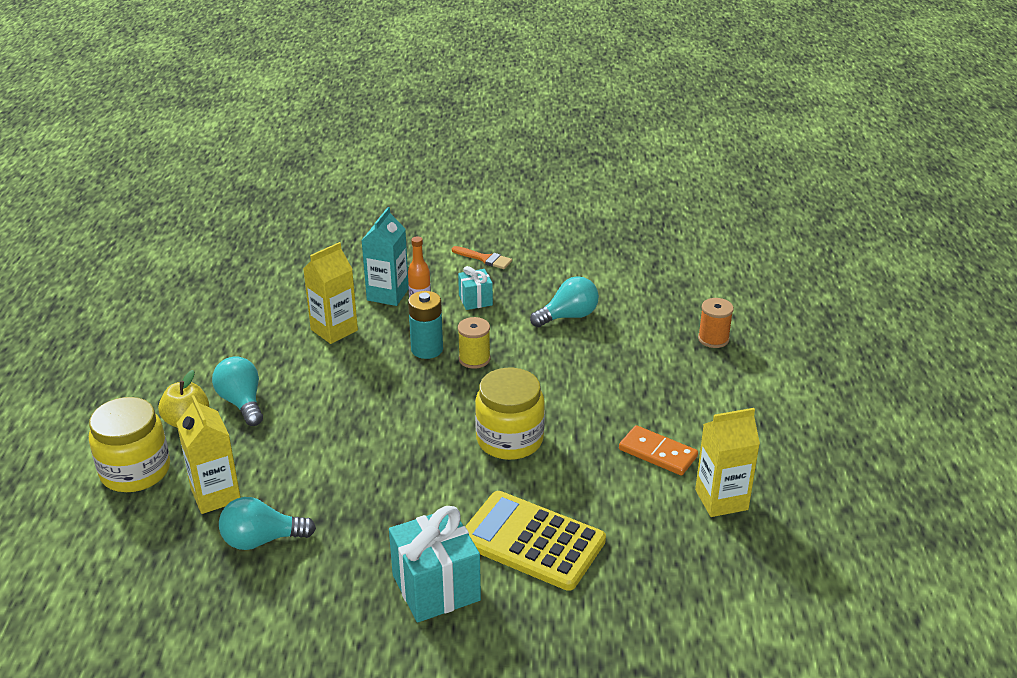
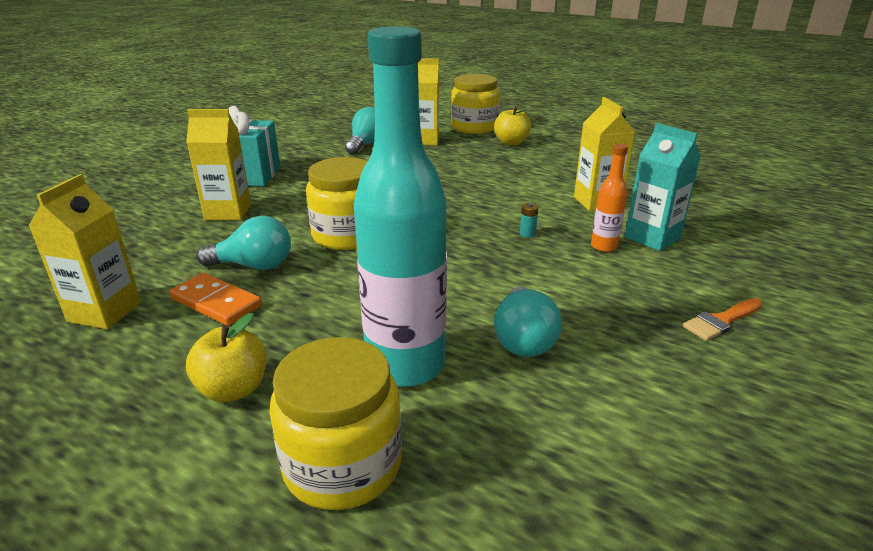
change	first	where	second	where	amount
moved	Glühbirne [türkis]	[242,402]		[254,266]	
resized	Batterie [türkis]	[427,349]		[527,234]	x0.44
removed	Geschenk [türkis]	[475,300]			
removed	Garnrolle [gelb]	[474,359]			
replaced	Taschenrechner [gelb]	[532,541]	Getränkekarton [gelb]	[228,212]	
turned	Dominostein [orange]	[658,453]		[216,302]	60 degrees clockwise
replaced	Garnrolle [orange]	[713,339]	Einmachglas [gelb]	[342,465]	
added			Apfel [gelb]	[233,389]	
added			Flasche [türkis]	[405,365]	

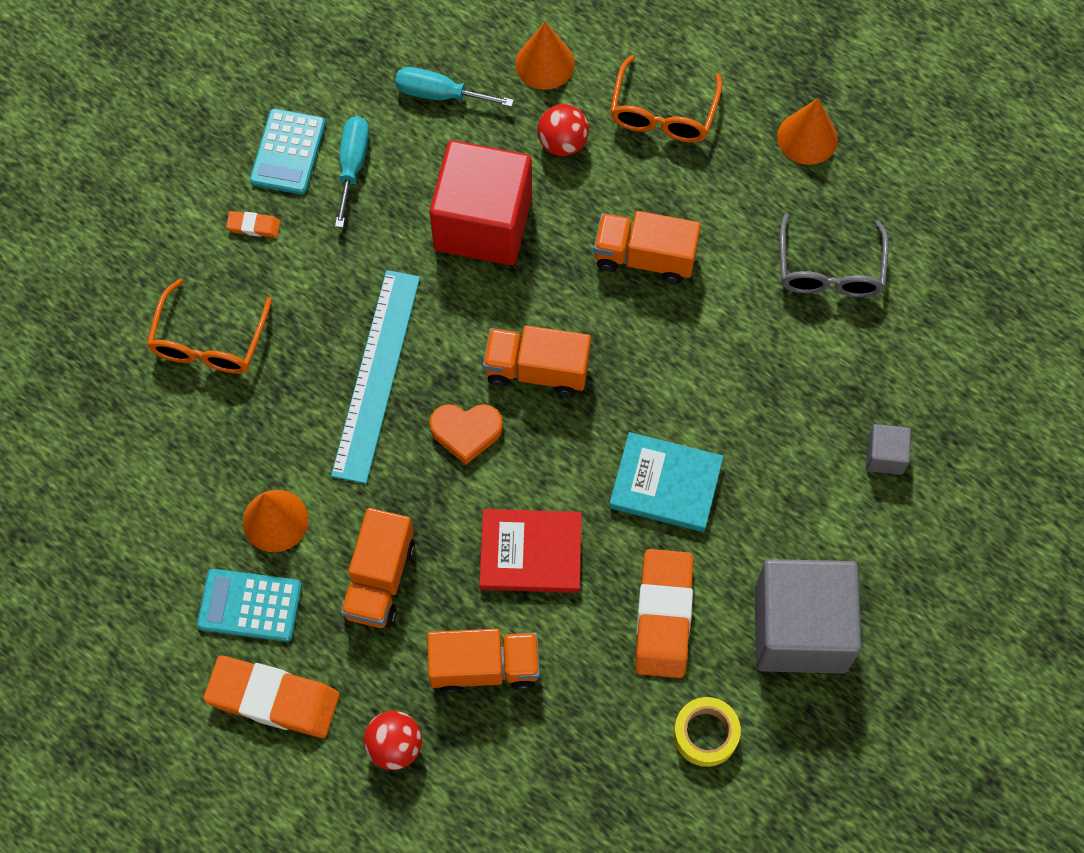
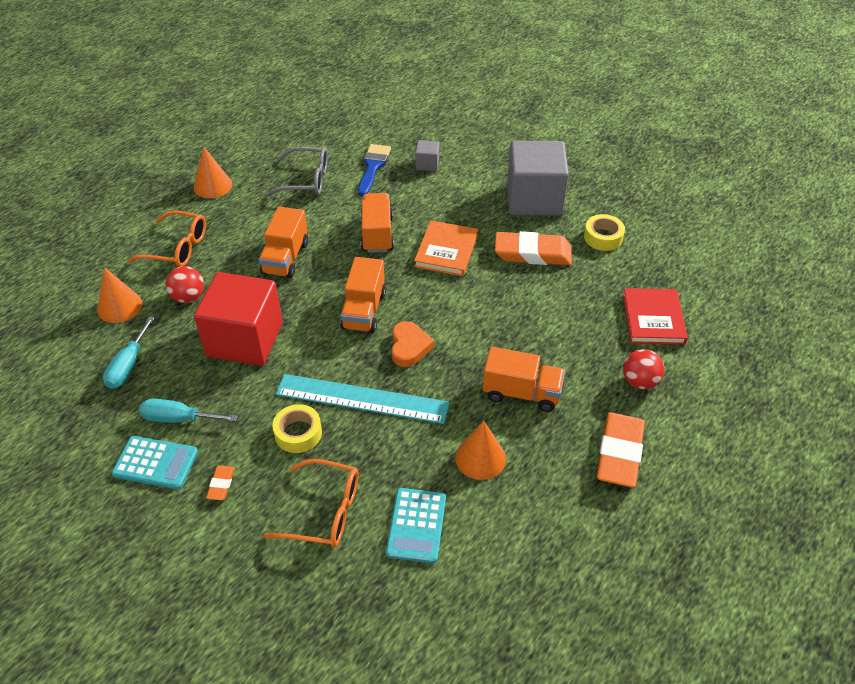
change	first	where	second	where	amount
moved	Taschenrechner [türkis]	[250,605]		[416,525]	
moved	Lastwagen [orange]	[484,666]		[377,234]	
moved	Buch [rot]	[531,553]		[653,319]	
recoloured	Buch [türkis]	[665,484]	Buch [orange]	[446,251]	
added			Klebeband [gelb]	[298,433]	
added			Pinsel [blau]	[373,167]	

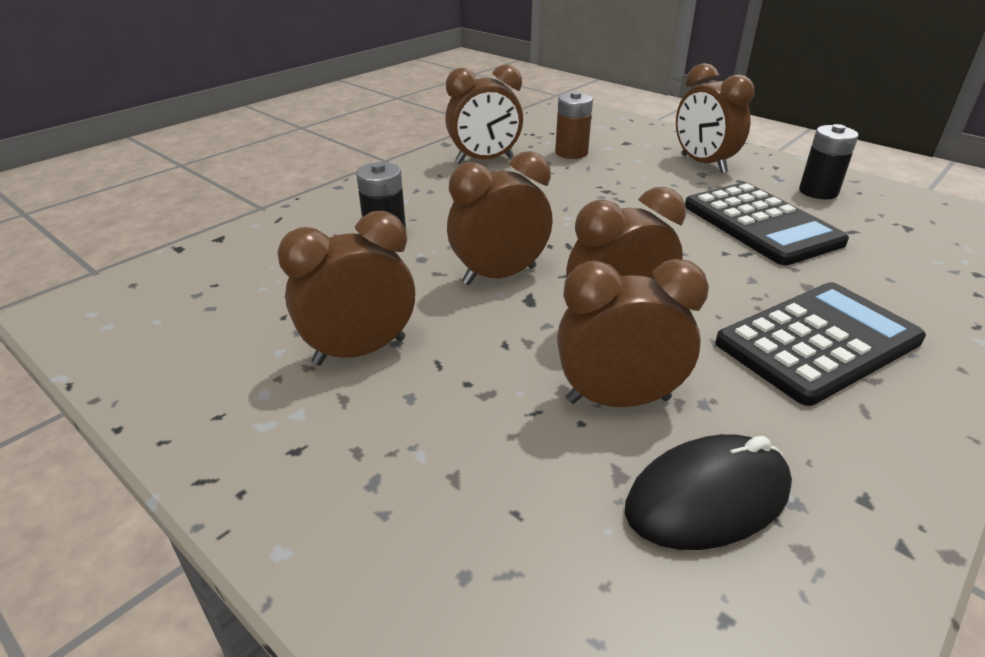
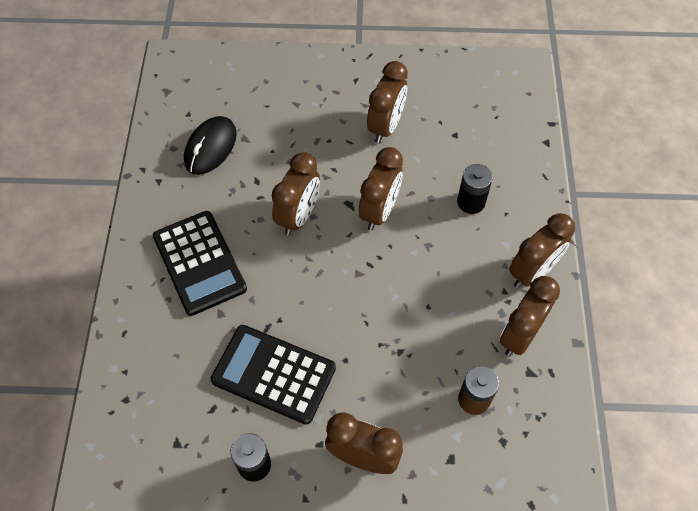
change	first	where	second	where	amount
moved	Wecker [braun]	[618,400]		[532,272]	
turned	Taschenrechner [schwarz]	[818,342]		[199,263]	45 degrees counterclockwise

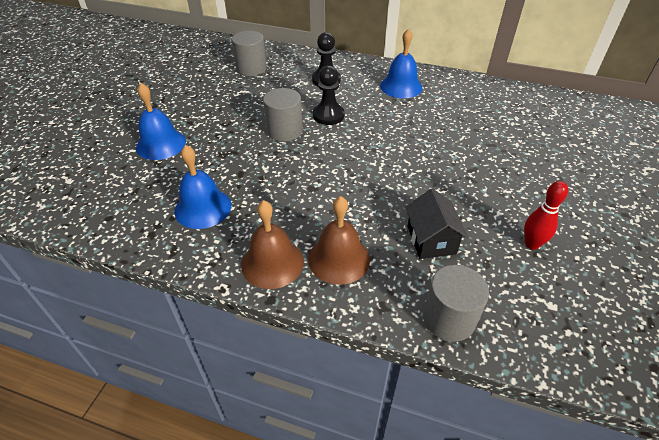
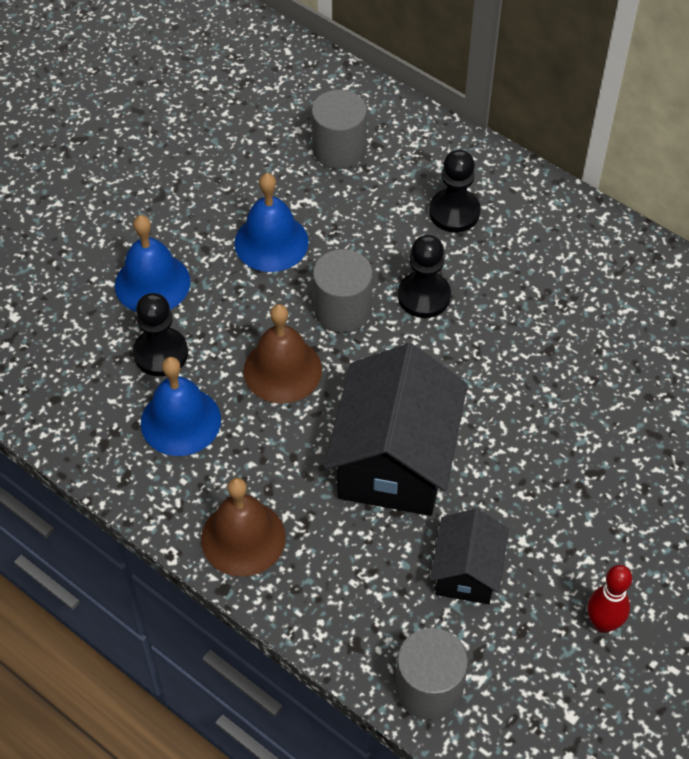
change	first	where	second	where	amount
moved	Glocke [braun]	[339,259]		[282,370]	
moved	Glocke [blau]	[401,86]		[271,242]	
added			Bauer [schwarz]	[161,353]	
added			Haus [schwarz]	[394,460]	

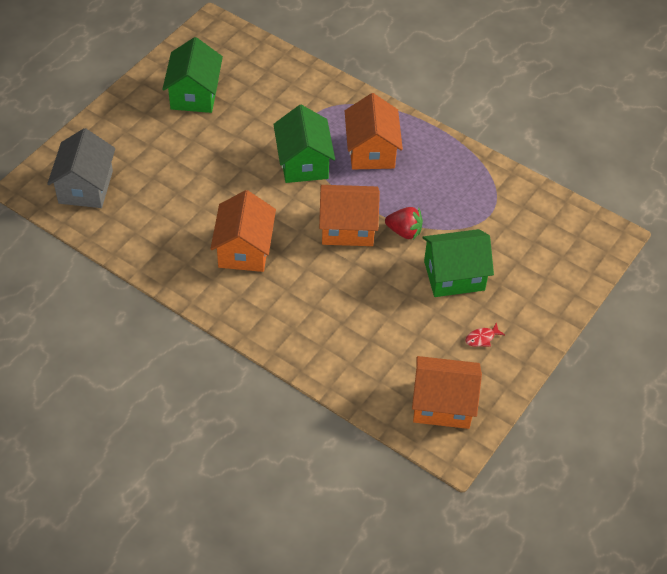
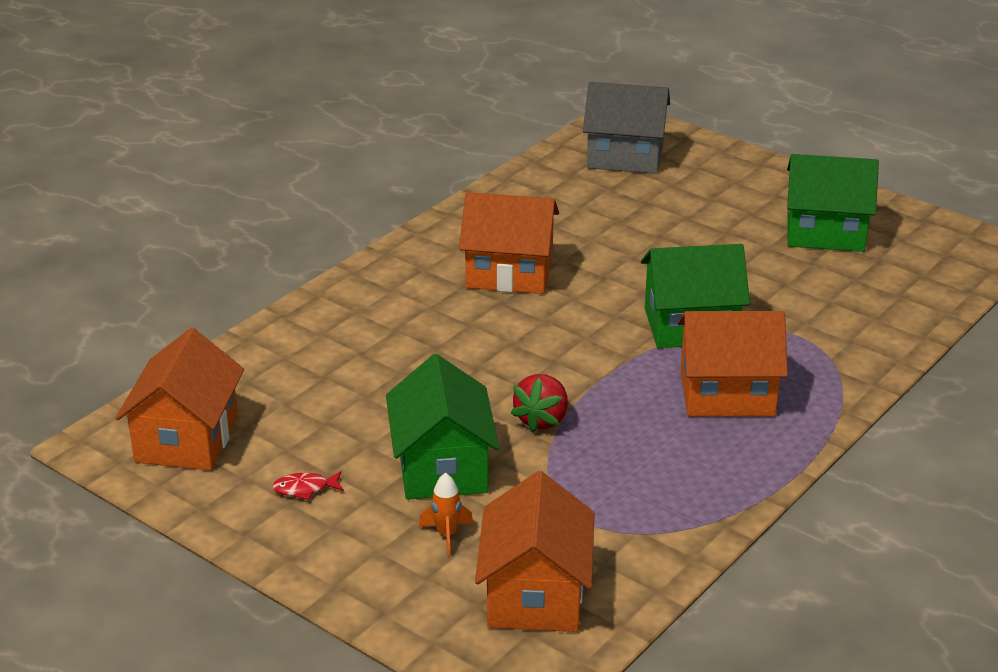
change	first	where	second	where	amount
moved	Haus [orange]	[347,228]		[535,595]	
turned	Fisch [rot]	[482,338]		[305,489]	75 degrees counterclockwise
added			Rakete [orange]	[446,535]	

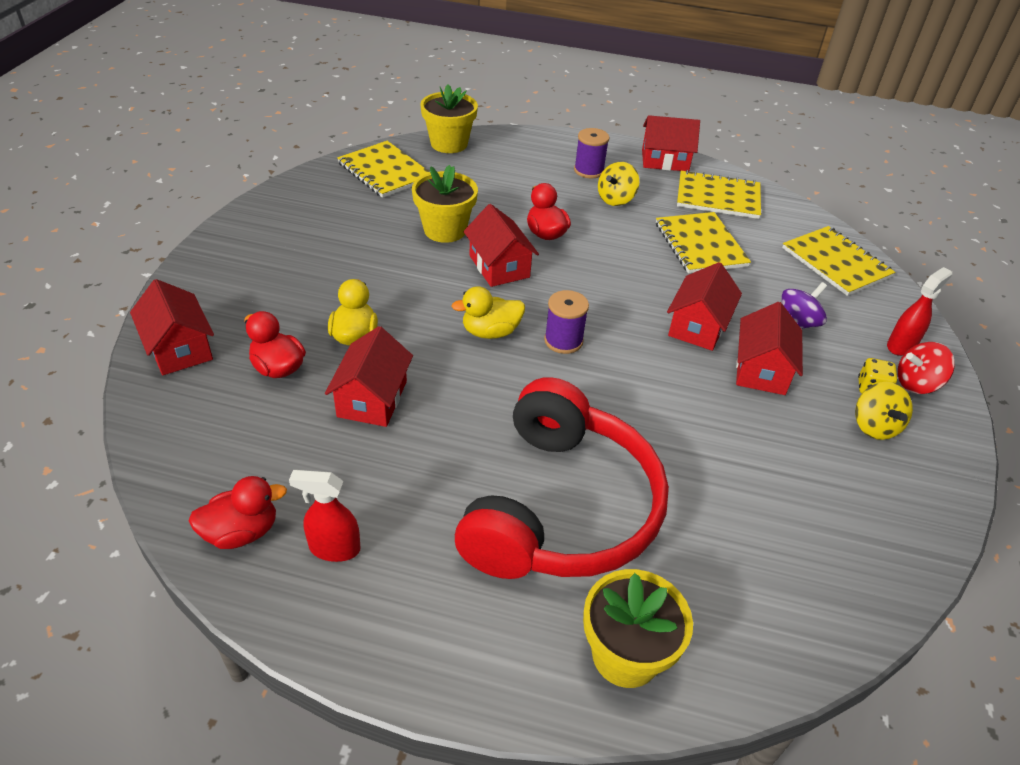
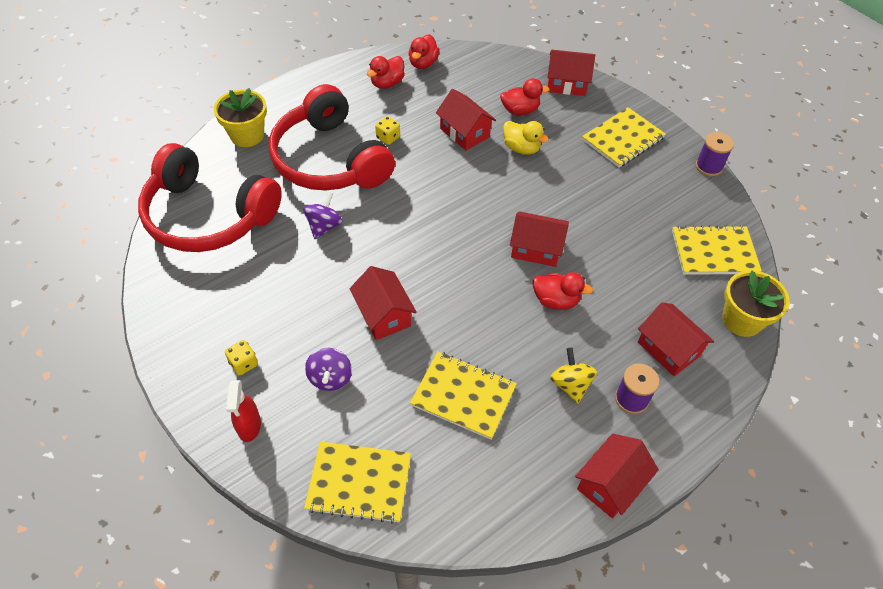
change	first	where	second	where	amount
replaced	Sprühflasche [rot]	[334,548]	Ente [rot]	[387,83]	
removed	Blumentopf [gelb]	[445,230]			
removed	Ente [gelb]	[490,332]			
moved	Garnrolle [lila]	[563,341]		[708,166]	
moved	Notizbuch [gelb]	[718,197]		[622,139]	
moved	Haus [rot]	[761,369]		[668,349]	
removed	Kreisel [gelb]	[874,426]			
removed	Kreisel [rot]	[916,384]			
added			Kopfhörer [rot]	[208,215]	
added			Kreisel [lila]	[324,226]	
added			Spielwürfel [gelb]	[388,137]	

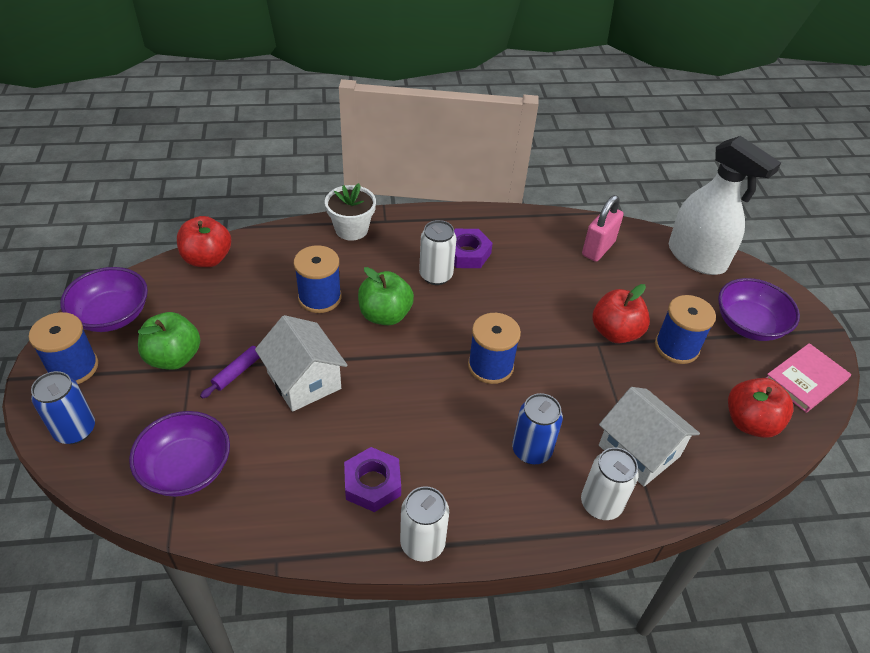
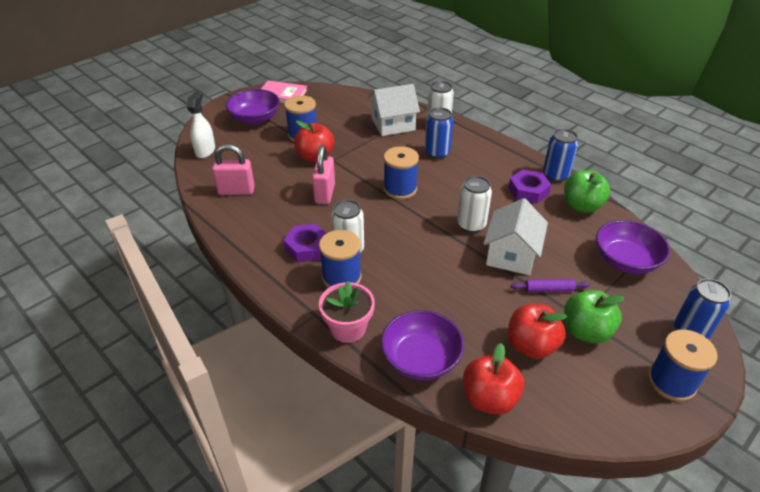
change	first	where	second	where	amount
moved	Schüssel [lila]	[112,315]		[421,359]	
moved	Garnrolle [blau]	[320,297]		[341,277]	
recoloured	Blumentopf [weiß]	[351,229]	Blumentopf [rosa]	[348,328]	
moved	Apfel [grün]	[385,315]		[581,206]	
moved	Dose [weiß]	[422,543]		[471,225]	
turned	Haus [weiß]	[639,450]		[393,124]	60 degrees clockwise
resized	Sprühflasche [weiß]	[696,257]		[205,151]	x0.57
moved	Apfel [rot]	[750,422]		[531,346]	
added			Vorhängeschloss [rosa]	[324,194]	
added			Dose [blau]	[555,175]	

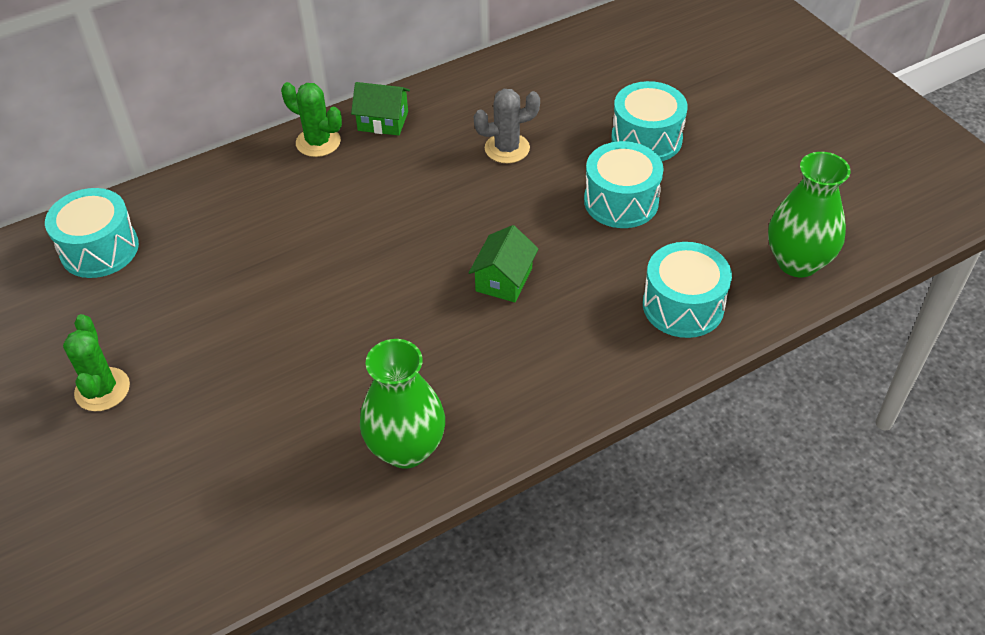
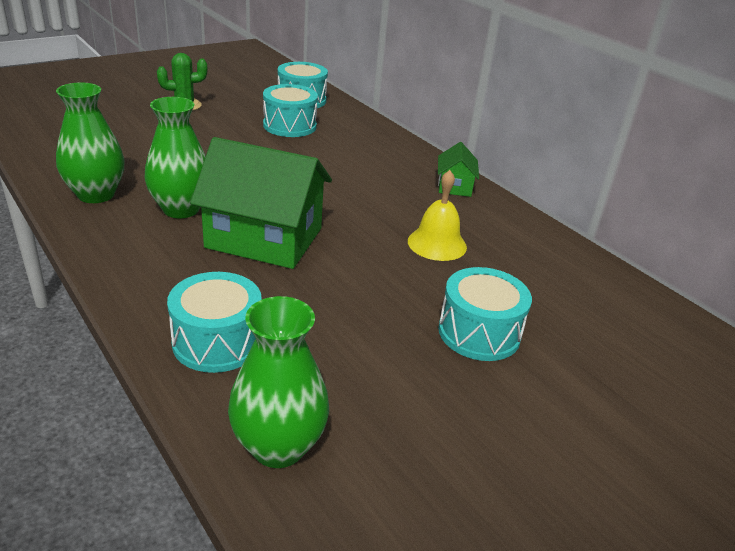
change	first	where	second	where	amount
removed	Kaktus [grün]	[318,142]			
resized	Haus [grün]	[504,279]		[264,238]	x2.11
replaced	Kaktus [grau]	[507,148]	Glocke [gelb]	[437,244]	
moved	Trommel [türkis]	[621,201]		[289,126]	
added			Vase [grün]	[181,209]	

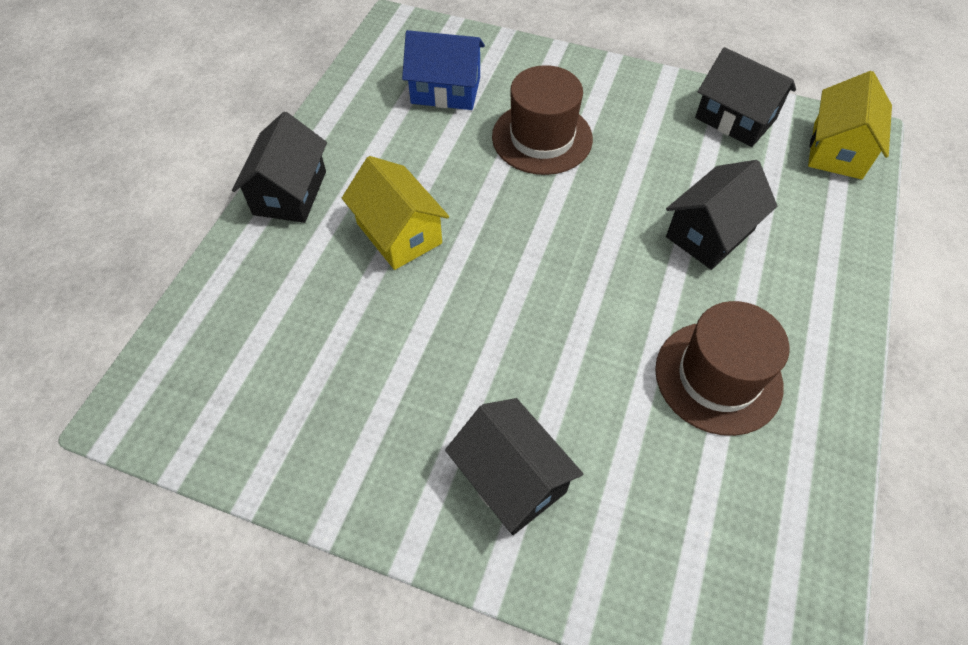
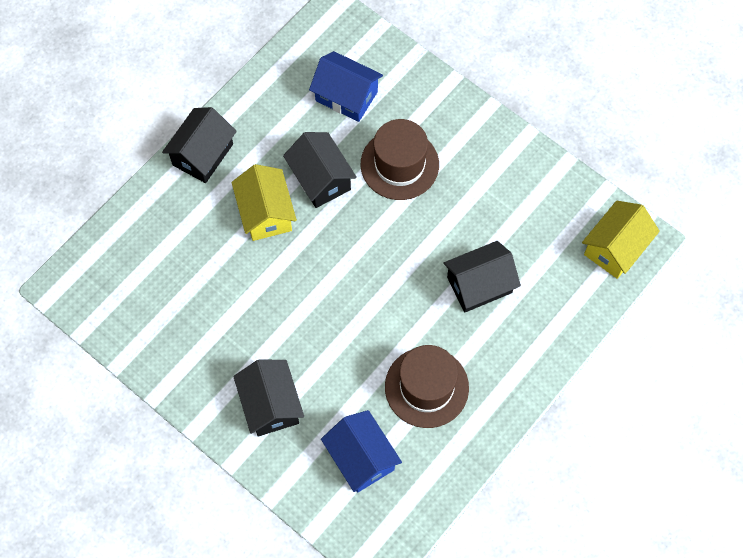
change	first	where	second	where	amount
moved	Haus [schwarz]	[735,119]		[321,179]	
added			Haus [blau]	[361,458]	

